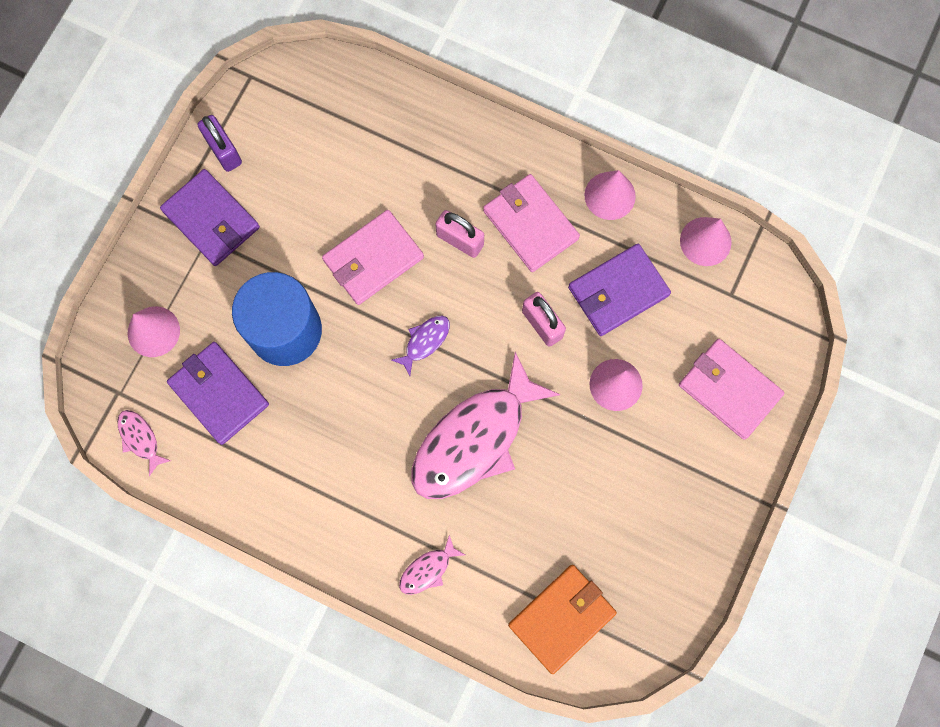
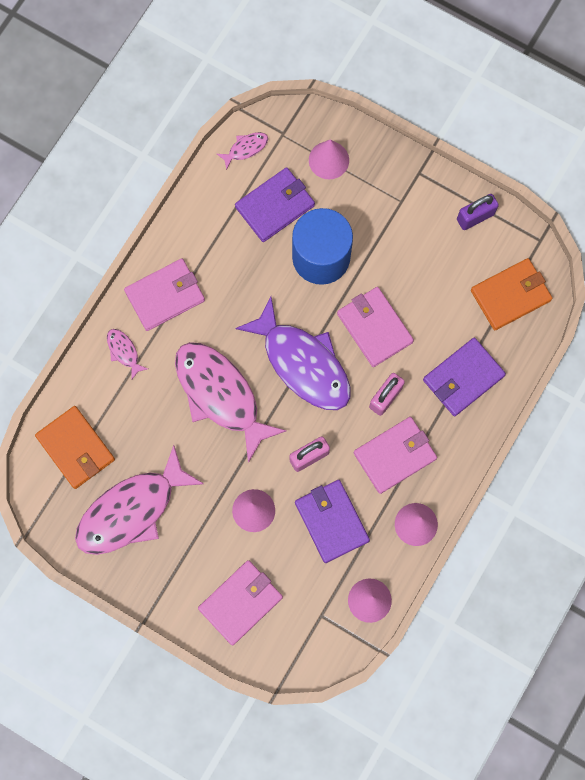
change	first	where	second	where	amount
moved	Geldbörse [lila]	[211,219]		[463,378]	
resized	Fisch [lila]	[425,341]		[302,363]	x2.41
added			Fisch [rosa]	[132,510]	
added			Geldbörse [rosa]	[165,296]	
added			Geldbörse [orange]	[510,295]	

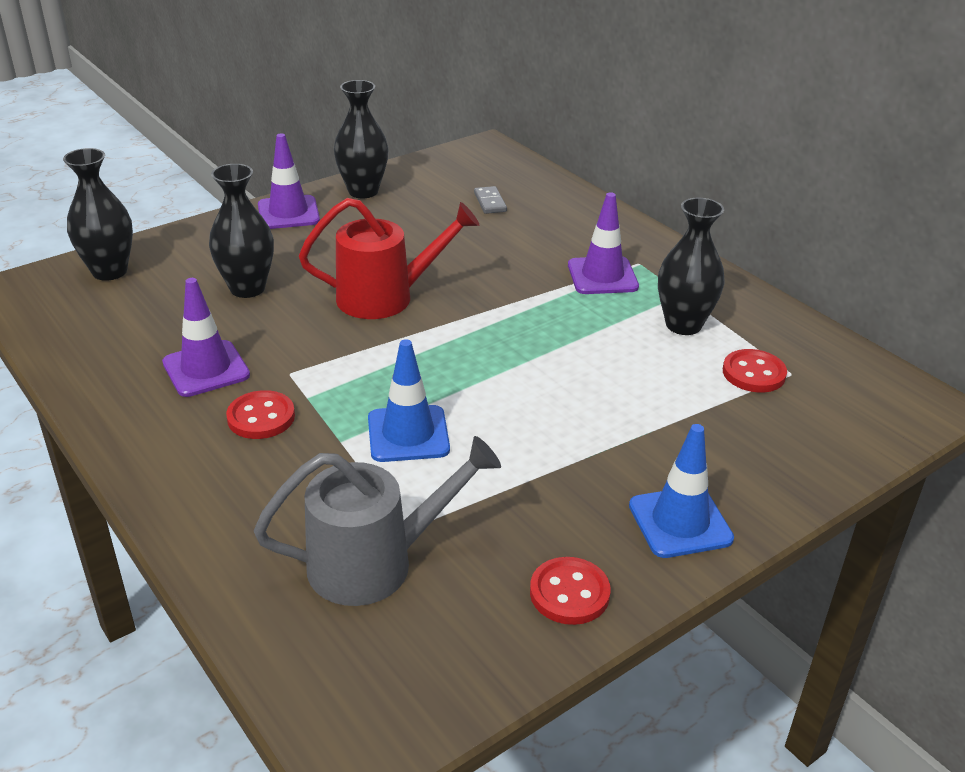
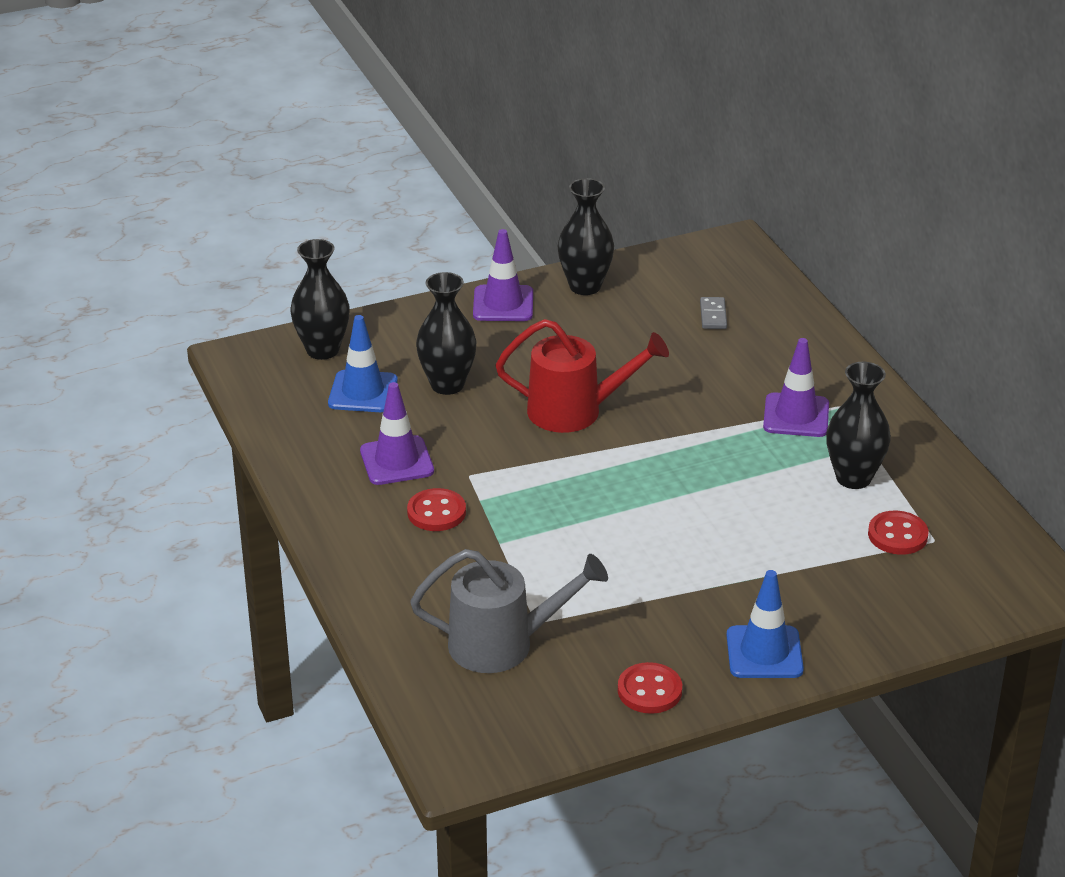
change	first	where	second	where	amount
moved	Leitkegel [blau]	[408,434]		[363,392]	

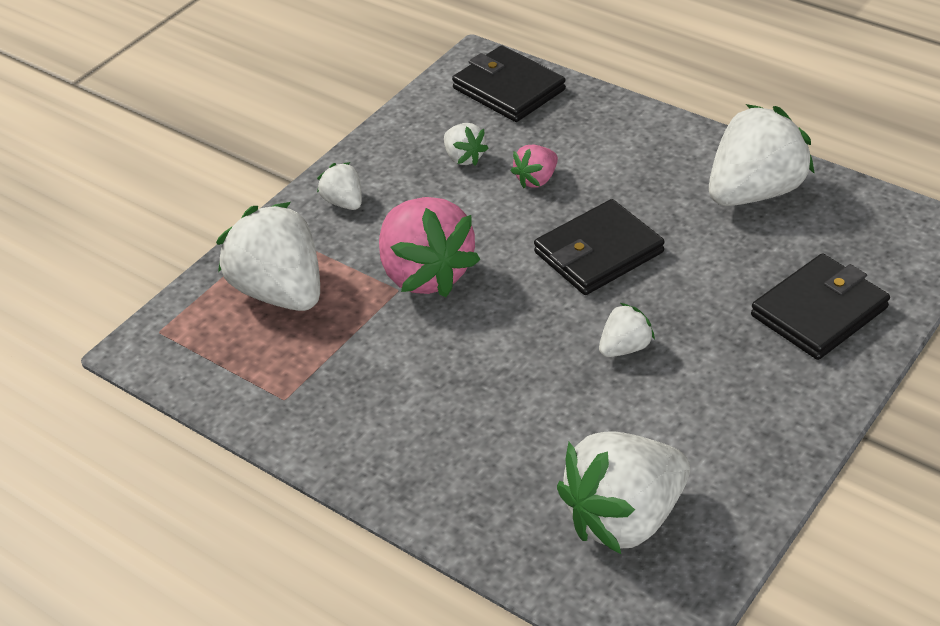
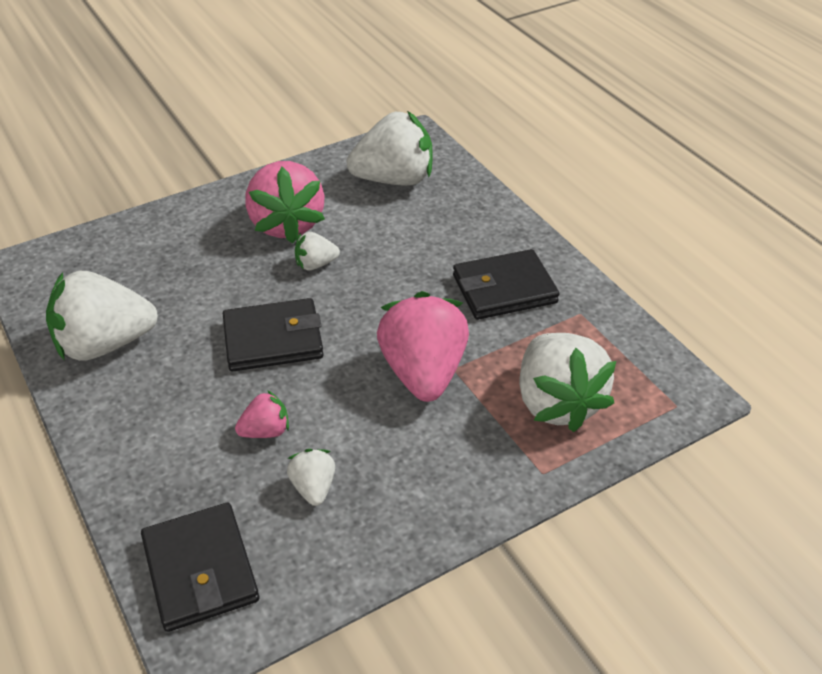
change	first	where	second	where	amount
removed	Erdbeere [weiß]	[344,202]			
moved	Geldbörse [schwarz]	[819,312]		[504,289]	
added			Erdbeere [rosa]	[286,224]	

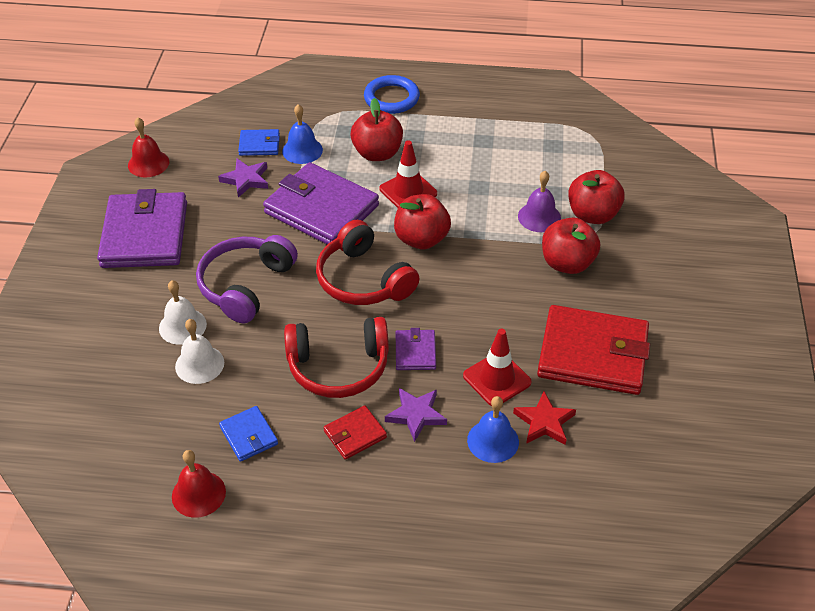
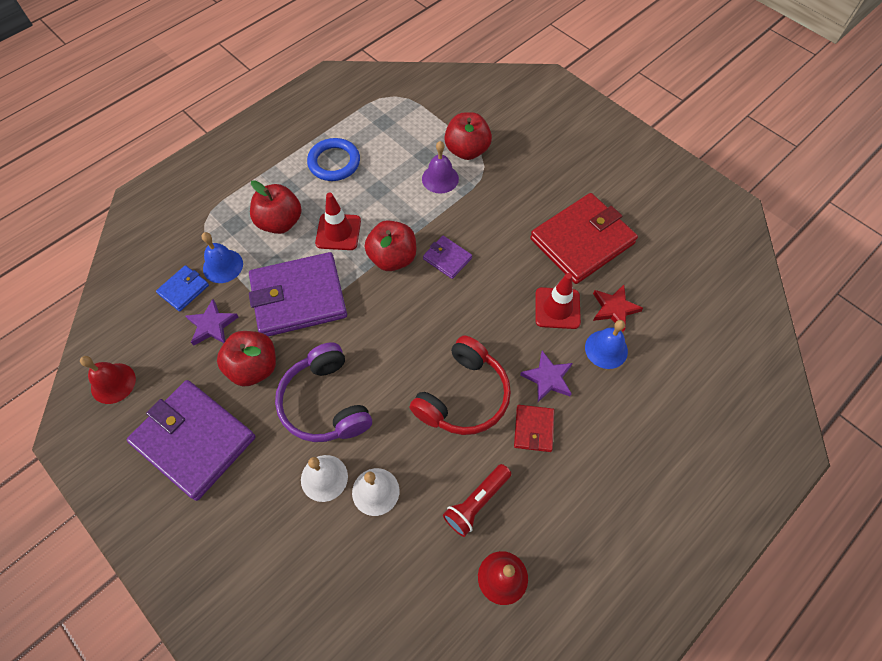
change	first	where	second	where	amount
replaced	Geldbörse [blau]	[249,435]	Taschenlampe [rot]	[476,502]	
removed	Kopfhörer [rot]	[363,280]			
moved	Ring [blau]	[391,98]		[334,162]	
moved	Geldbörse [lila]	[415,352]		[447,258]	
moved	Apfel [rot]	[567,263]		[254,367]	

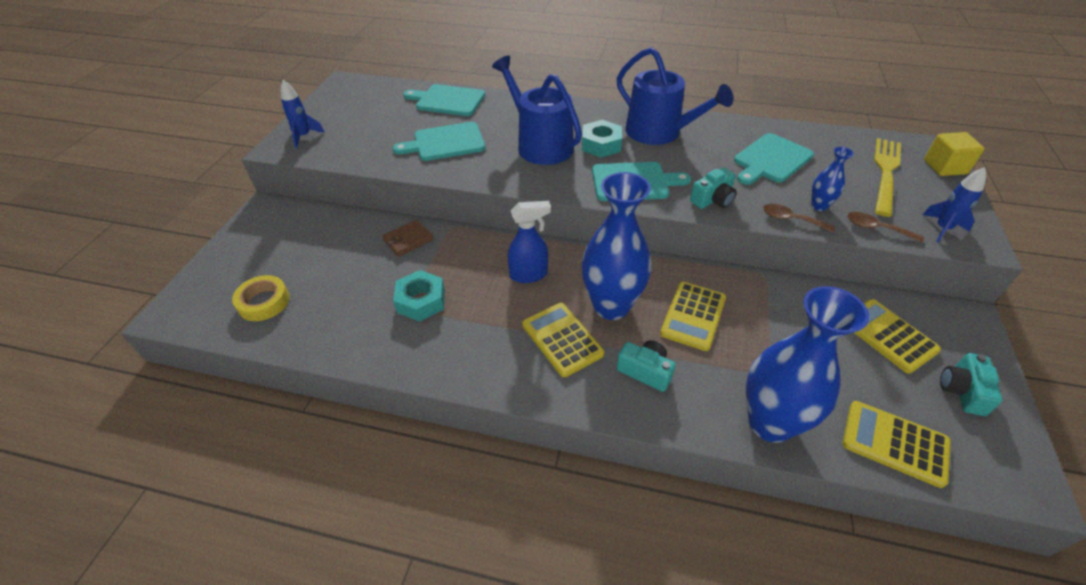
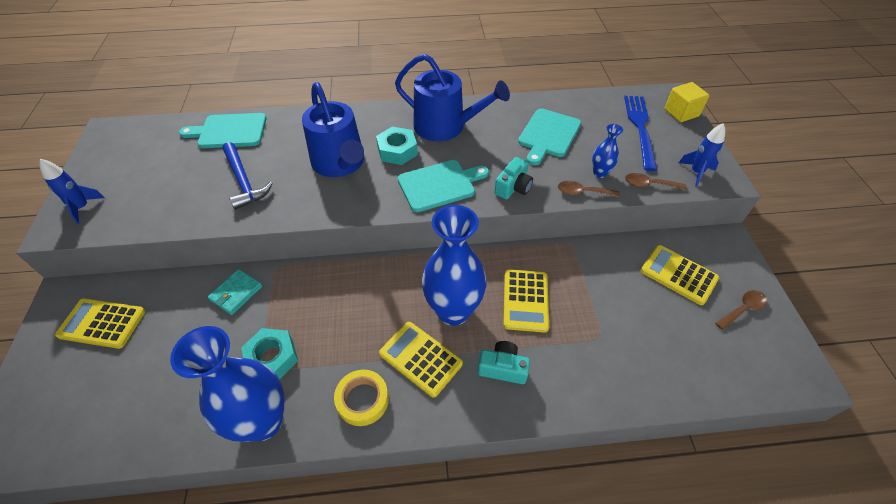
change	first	where	second	where	amount
moved	Klebeband [gelb]	[264,302]		[362,400]	
recoloured	Geldbörse [braun]	[408,240]	Geldbörse [türkis]	[236,293]	
replaced	Schneidebrett [türkis]	[445,142]	Hammer [blau]	[244,181]	
turned	Gießkanne [blau]	[540,145]		[340,163]	150 degrees counterclockwise
removed	Sprühflasche [blau]	[529,275]			
moved	Vase [blau]	[770,423]		[263,421]	
moved	Taschenrechner [gelb]	[894,443]		[102,323]	
recoloured	Gabel [gelb]	[885,173]	Gabel [blau]	[640,128]	
replaced	Kamera [türkis]	[962,391]	Löffel [braun]	[743,309]	

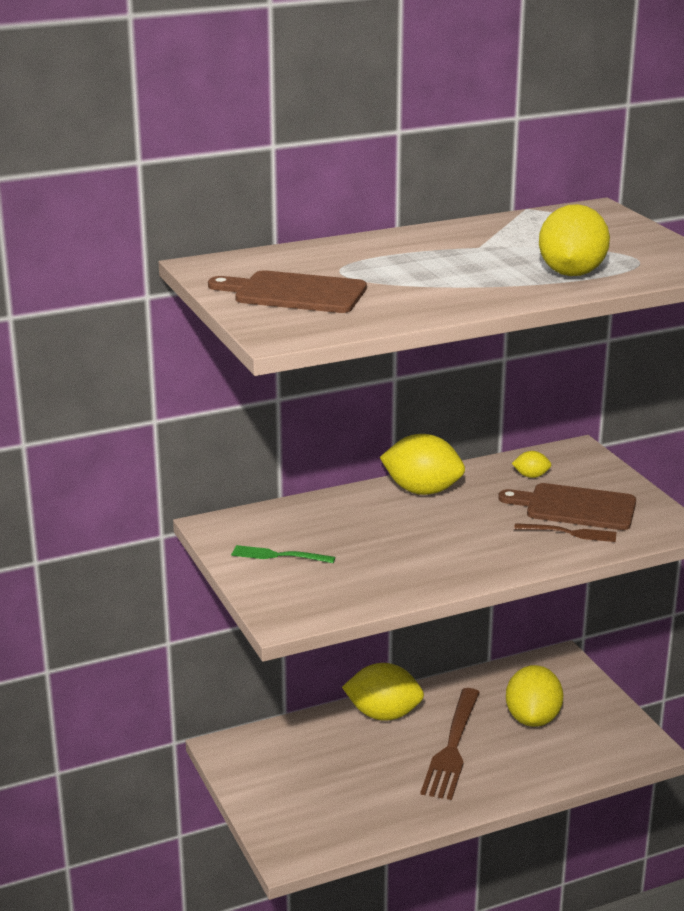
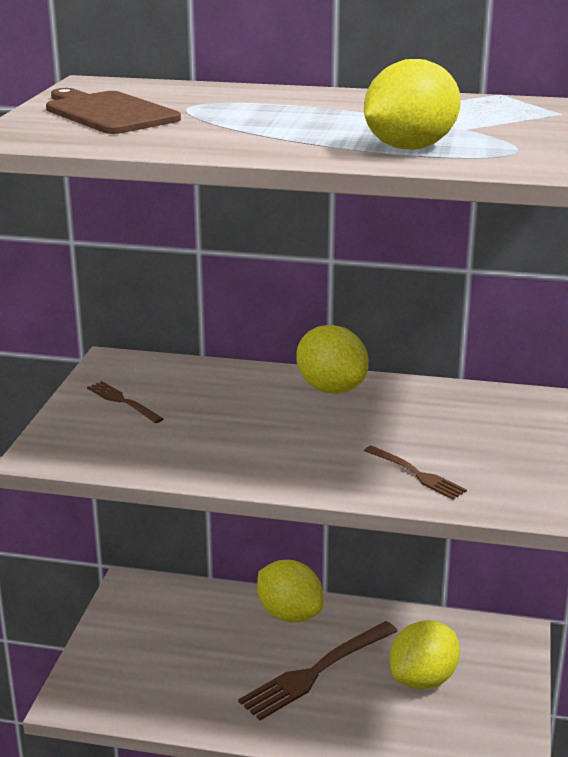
change	first	where	second	where	amount
recoloured	Gabel [grün]	[279,556]	Gabel [braun]	[122,401]	
removed	Schneidebrett [braun]	[575,507]			
removed	Zitrone [gelb]	[531,476]			

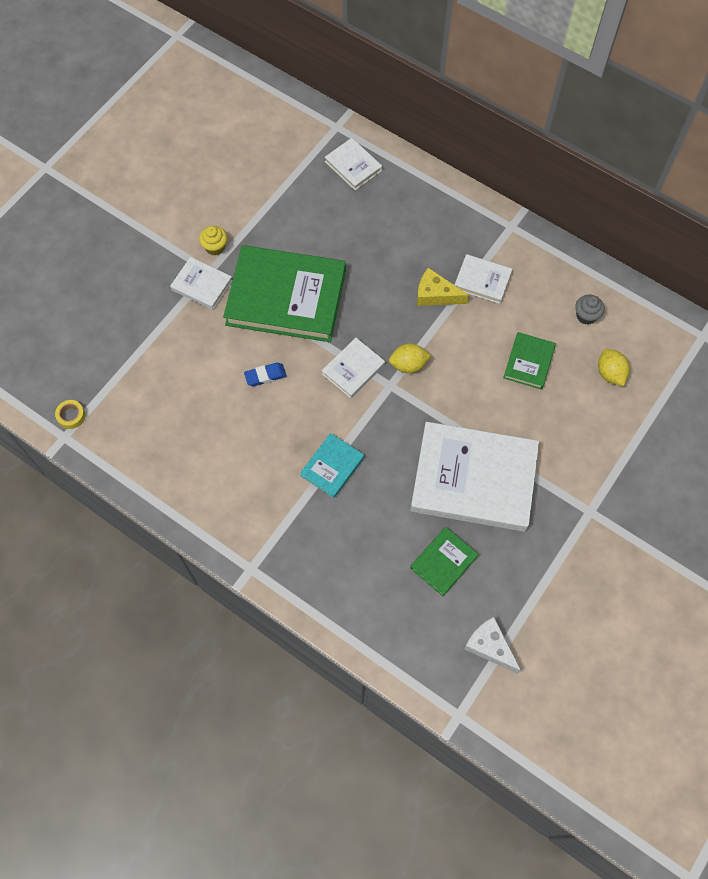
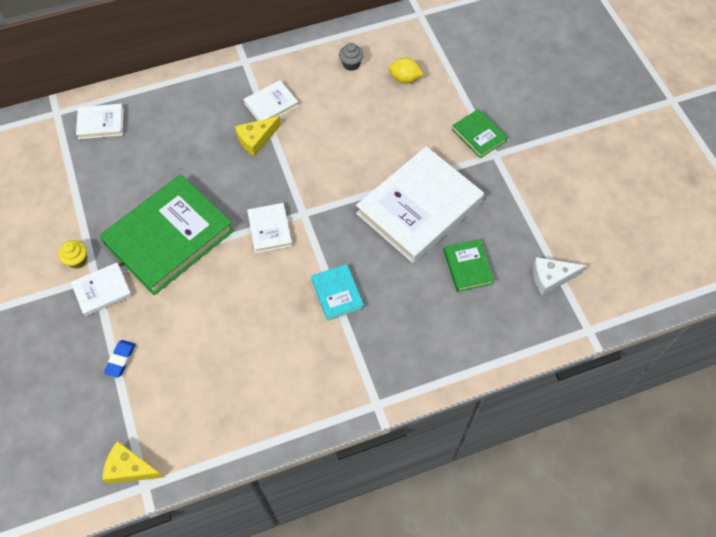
change	first	where	second	where	amount
replaced	Klebeband [gelb]	[71,416]	Käse [gelb]	[130,468]	
moved	Radiergummi [blau]	[265,376]		[121,359]	
removed	Zitrone [gelb]	[408,365]			
moved	Buch [grün]	[529,362]		[479,135]	

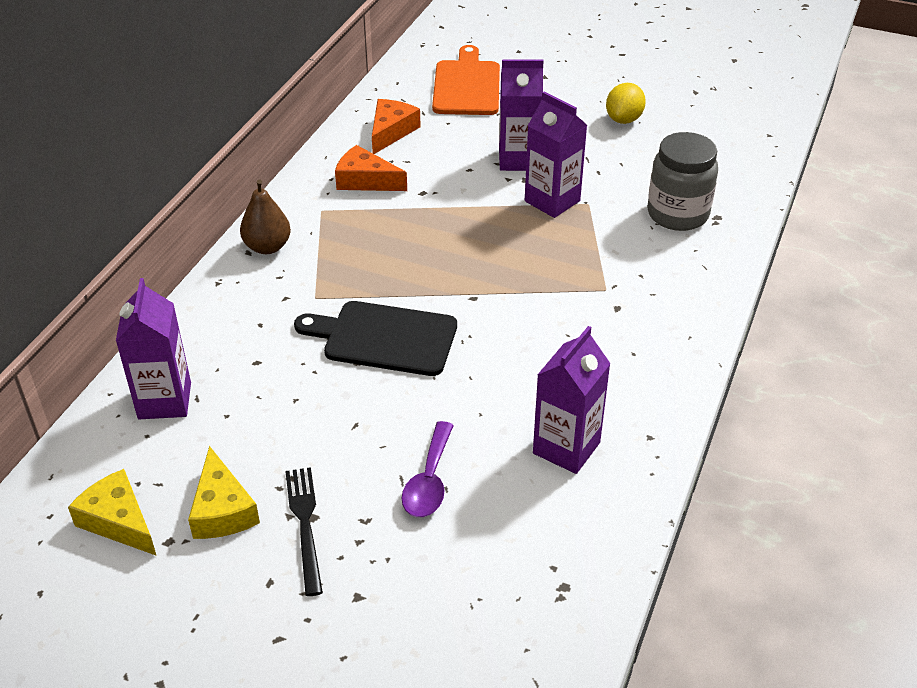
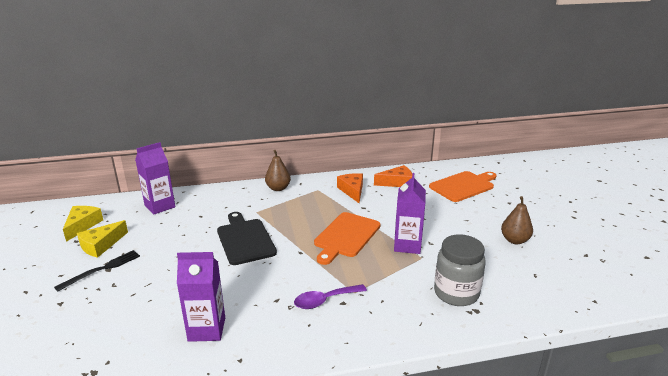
change	first	where	second	where	amount
moved	Löffel [lila]	[429,481]		[325,300]	
removed	Getränkekarton [lila]	[518,159]			
replaced	Zitrone [gelb]	[624,119]	Birne [braun]	[514,240]	
added			Schneidebrett [orange]	[346,236]	

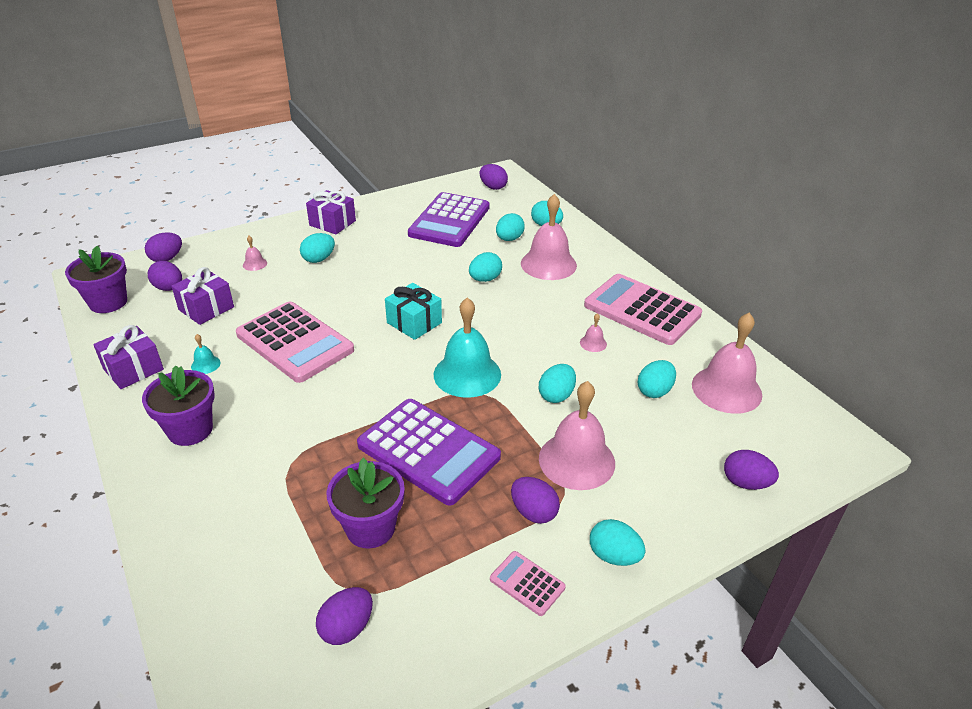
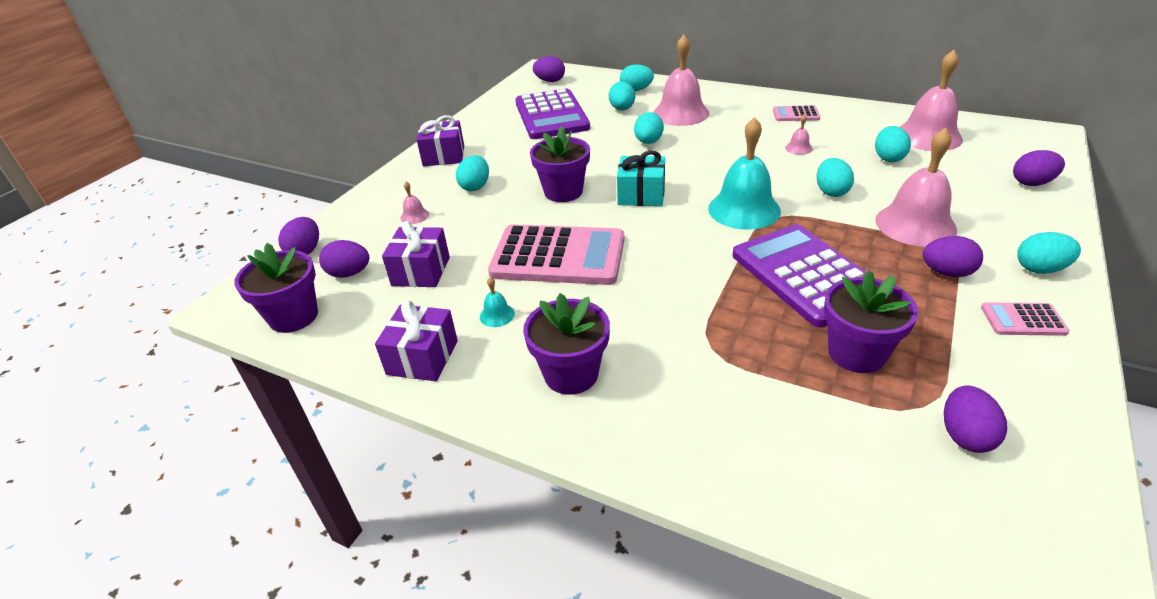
change	first	where	second	where	amount
turned	Taschenrechner [lila]	[428,451]		[806,275]	120 degrees counterclockwise
resized	Taschenrechner [rosa]	[642,310]		[795,114]	x0.44
added			Blumentopf [lila]	[563,192]	

